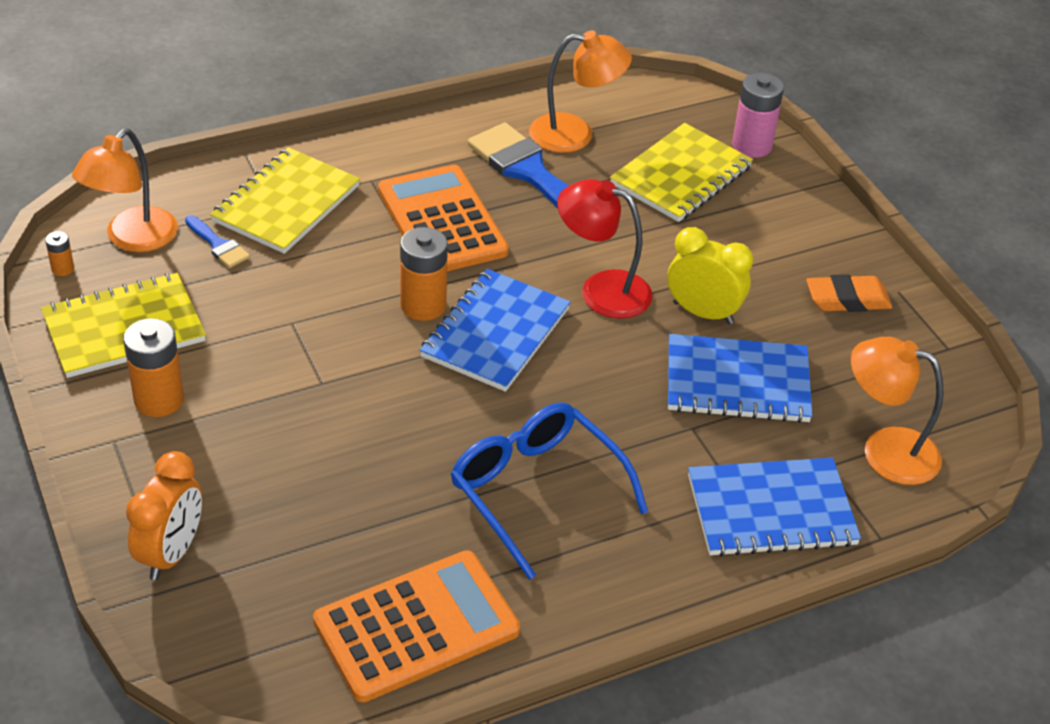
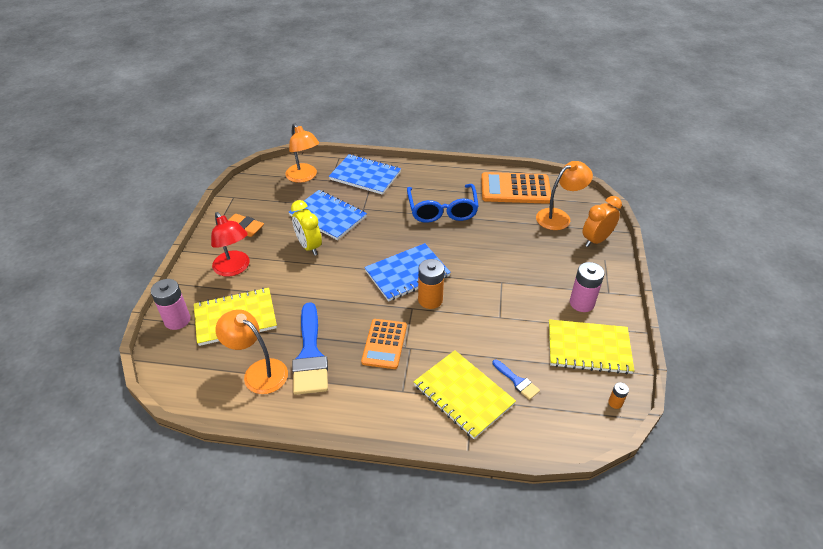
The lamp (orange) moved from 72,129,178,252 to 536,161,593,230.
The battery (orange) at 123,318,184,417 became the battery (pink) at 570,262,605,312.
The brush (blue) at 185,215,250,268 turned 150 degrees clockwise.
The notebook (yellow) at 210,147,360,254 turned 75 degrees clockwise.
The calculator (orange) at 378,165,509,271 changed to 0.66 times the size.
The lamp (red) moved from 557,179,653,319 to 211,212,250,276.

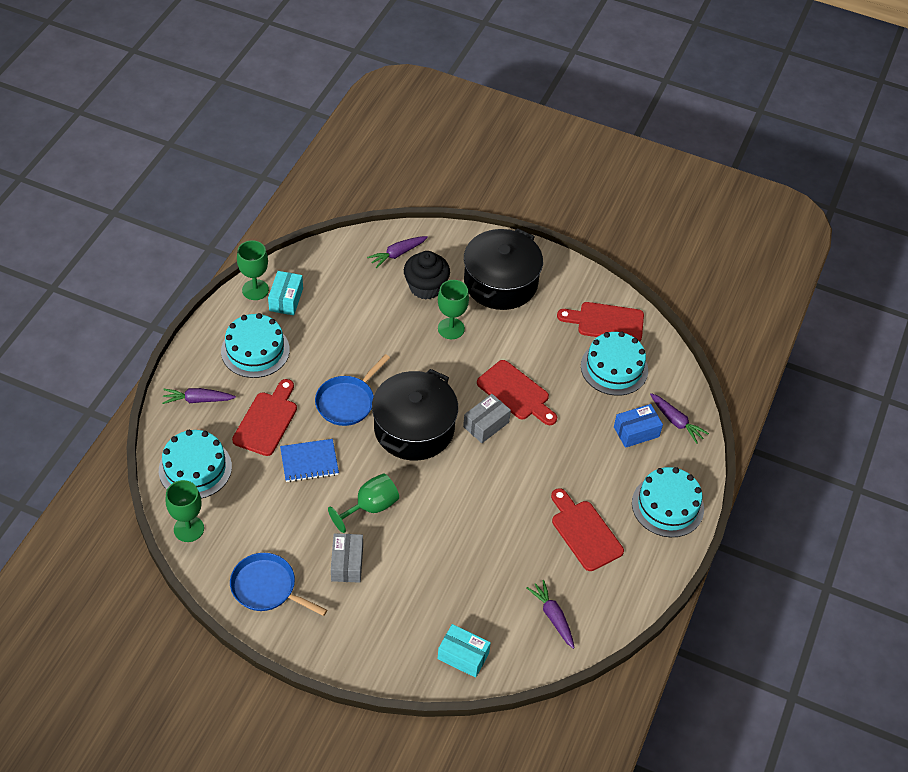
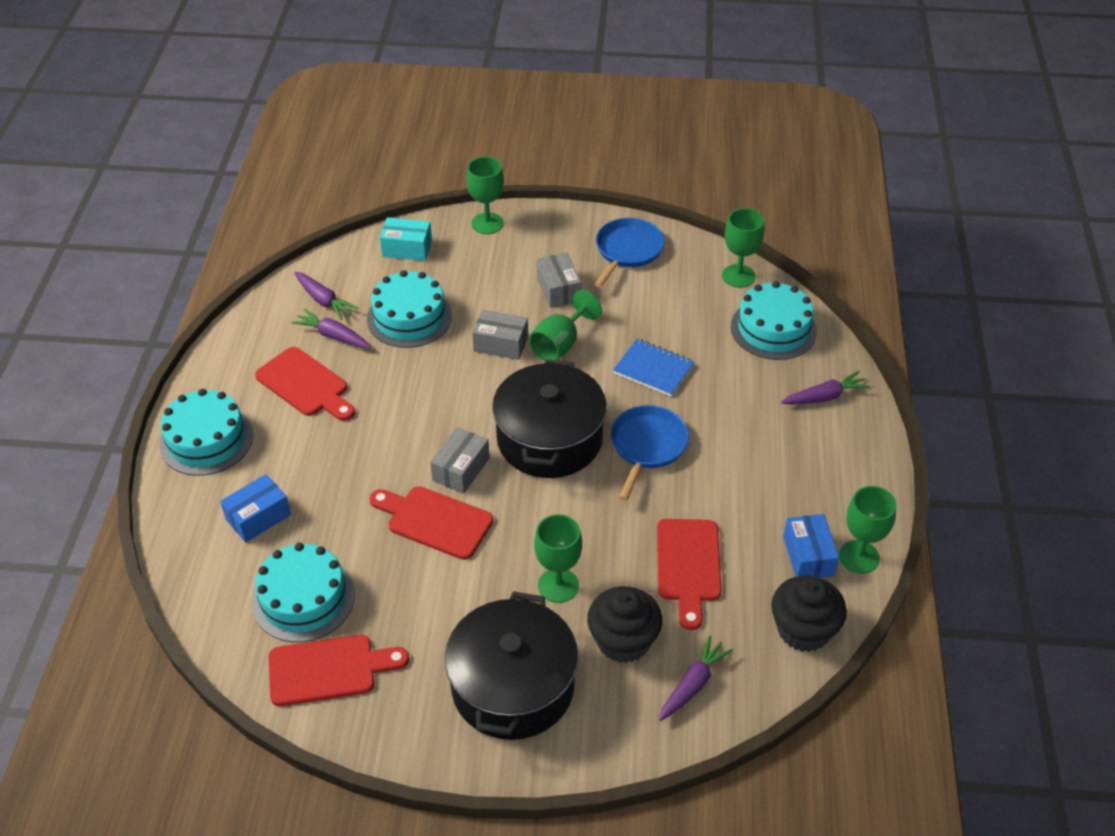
The cake (turquoise) moved from 221,313,290,378 to 367,270,452,348.
The pan (blue) at 230,553,327,616 turned 75 degrees counterclockwise.
The cutting board (red) moved from 232,379,297,456 to 657,519,722,630.
The box (turquoise) at 268,271,303,315 became the box (blue) at 783,514,839,578.
The notebook (blue) at 280,439,339,482 turned 60 degrees clockwise.
The carrot (purple) moved from 650,393,709,444 to 291,309,371,348.
The goblet (green) at 466,157,504,234 appeared.
The box (grey) at 472,310,528,360 appeared.
The cupcake (black) at 771,576,847,652 appeared.

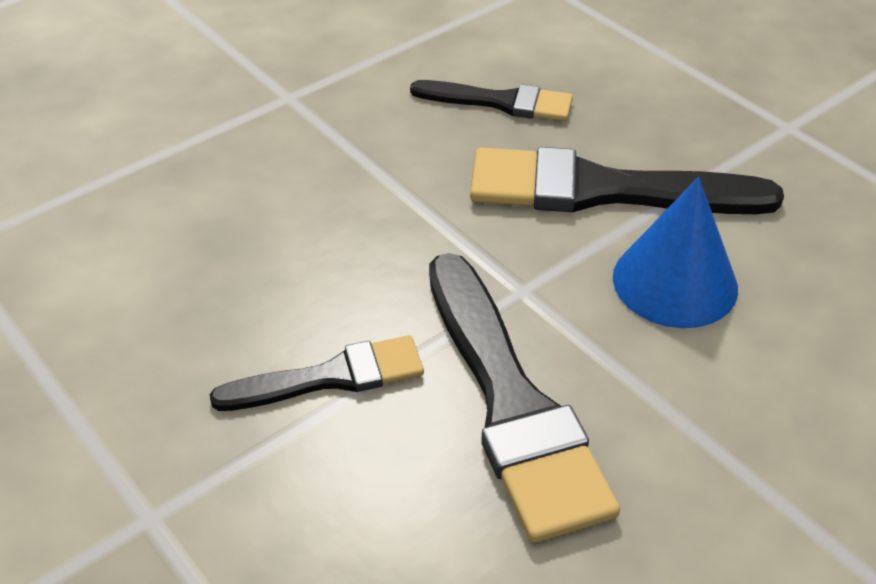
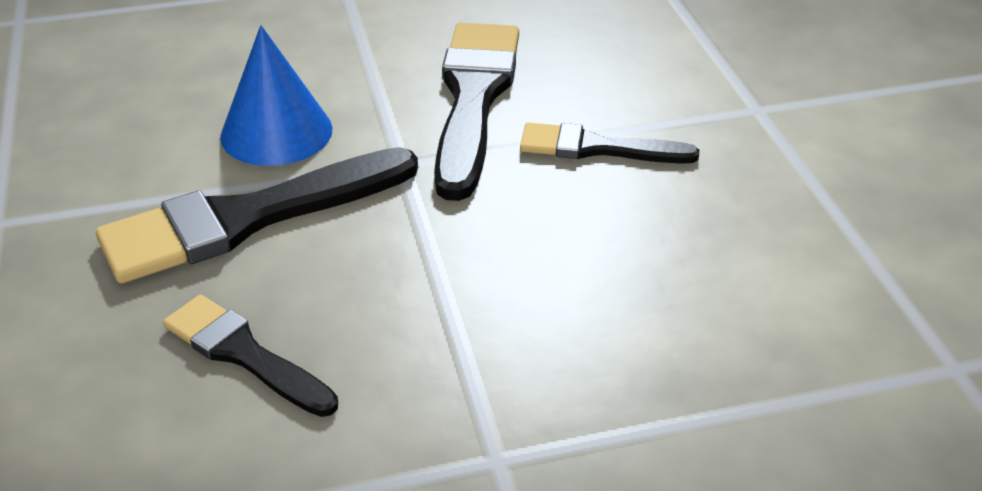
The brush (black) at 470,147,784,214 turned 120 degrees clockwise.

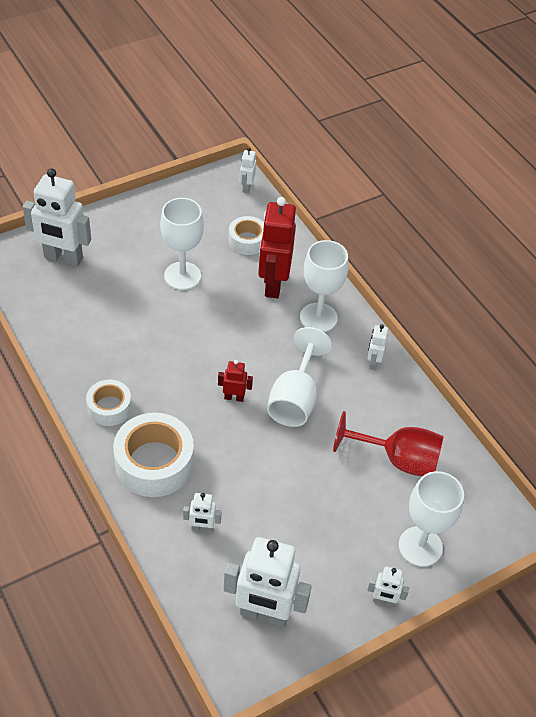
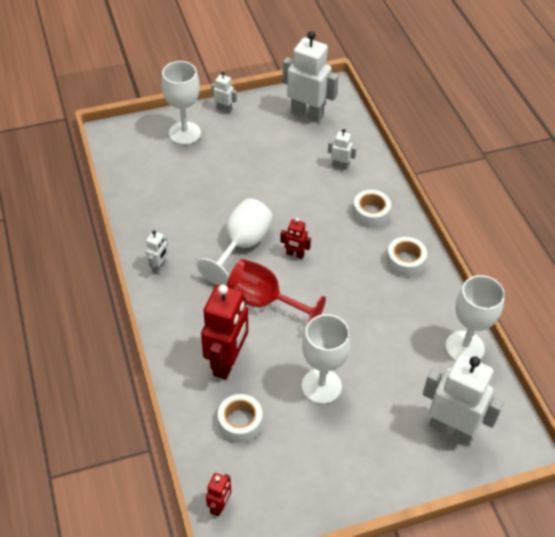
The tape (white) at 113,413,194,497 changed to 0.58 times the size.
The robot (white) at 240,147,256,193 became the robot (red) at 206,473,231,516.
The goblet (white) moved from 300,240,348,332 to 446,275,505,360.
The goblet (red) moved from 333,411,444,476 to 227,259,326,324.

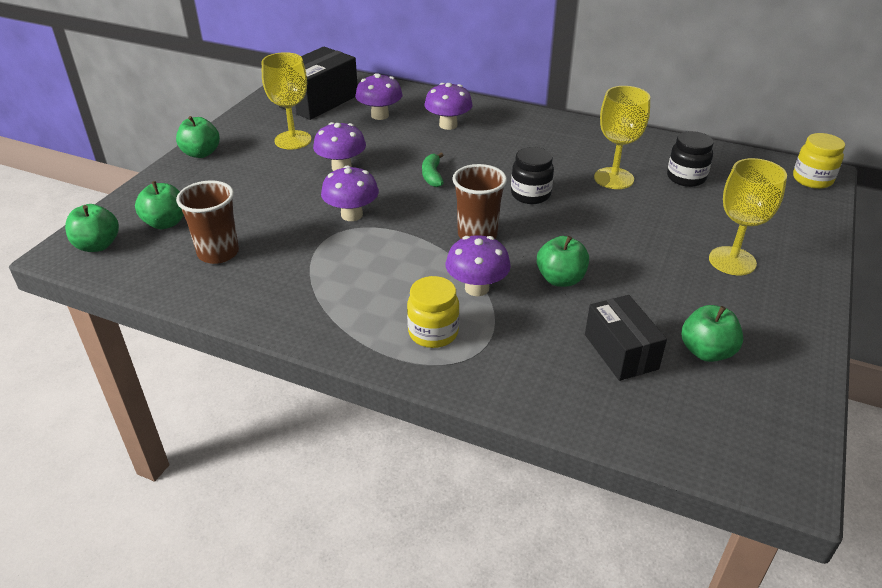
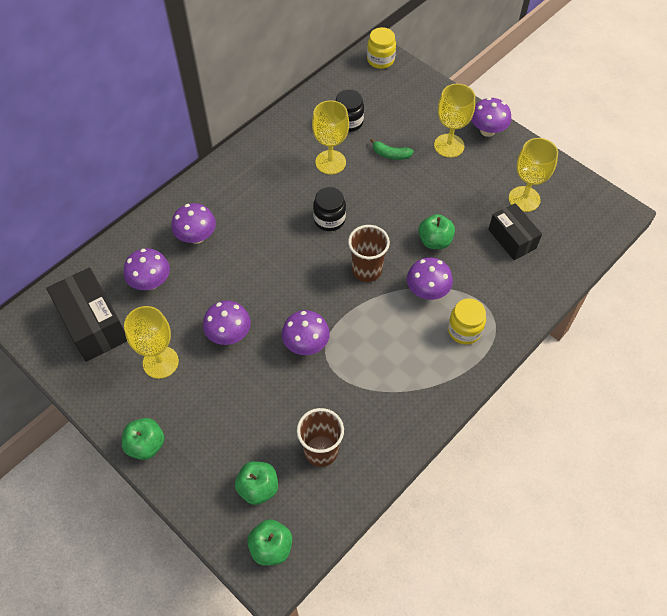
The banana (green) moved from 422,153,443,187 to 370,138,414,160.
The box (black) at 585,295,667,381 turned 60 degrees clockwise.
The apple (green) at 682,305,743,362 was replaced by the goblet (yellow) at 509,138,558,212.
The mushroom (purple) at 471,97,511,137 appeared.

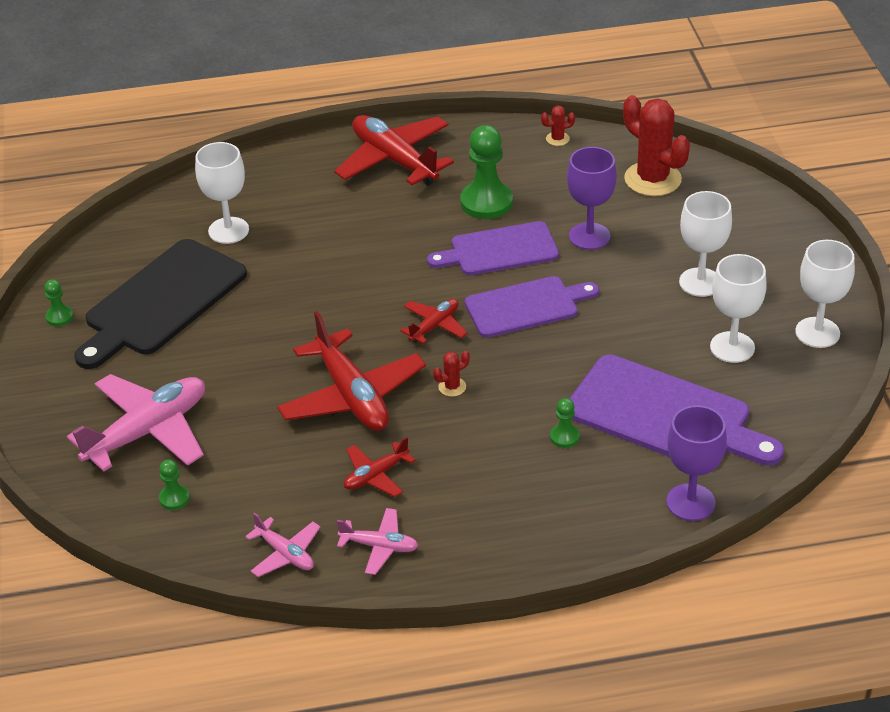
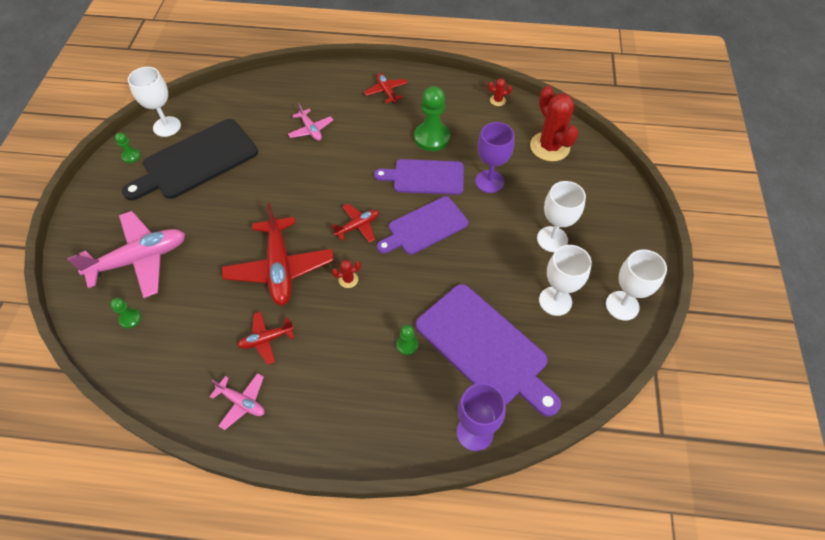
The goblet (white) moved from 195,142,249,244 to 128,67,181,137.
The plane (pink) moved from 245,512,320,577 to 288,103,333,141.
The plane (red) at 334,115,454,185 changed to 0.51 times the size.
The cutting board (purple) at 465,276,599,338 turned 150 degrees clockwise.

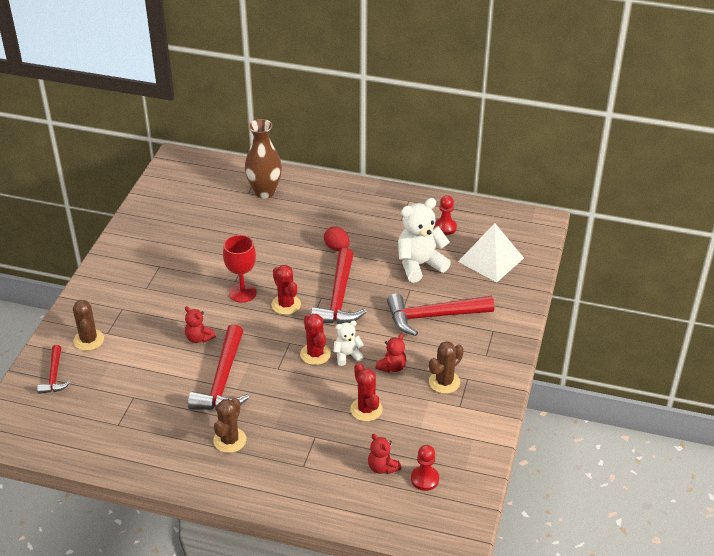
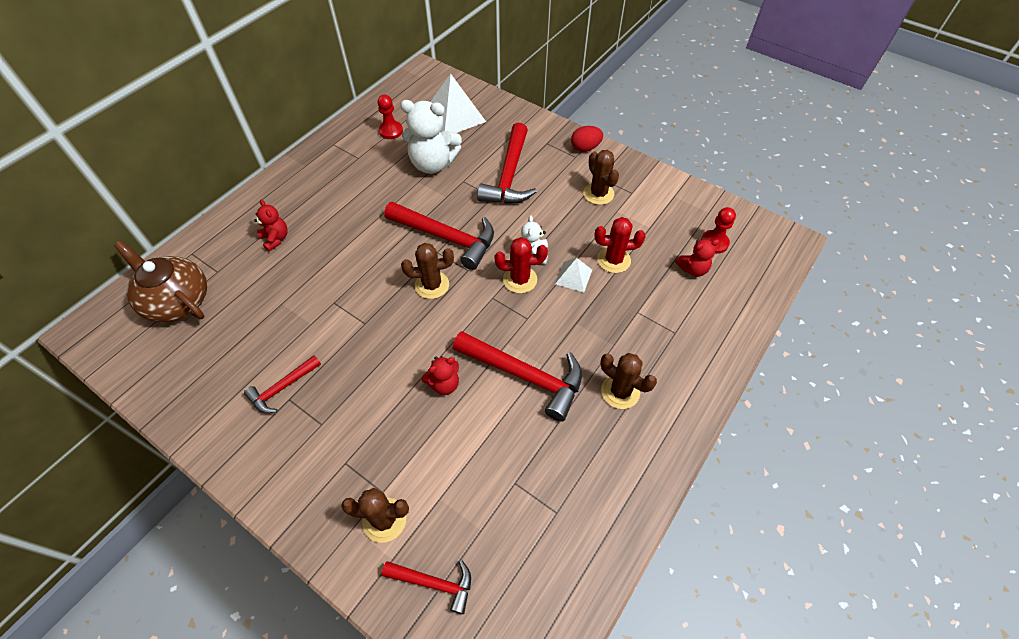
The goblet (red) at 223,235,257,303 disappeared.
The vase (brown) at 245,119,282,199 disappeared.
The cactus (red) at 272,265,301,315 became the cactus (brown) at 401,243,454,299.
The egg (red) moved from 324,226,350,251 to 571,126,603,152.
The teddy bear (red) moved from 376,334,406,373 to 254,199,288,252.
The teddy bear (white) at 398,198,451,283 turned 75 degrees counterclockwise.
The teapot (brown) at 114,241,207,323 appeared.
The hammer (red) at 244,355,321,413 appeared.
The pyramid (white) at 555,258,592,293 appeared.

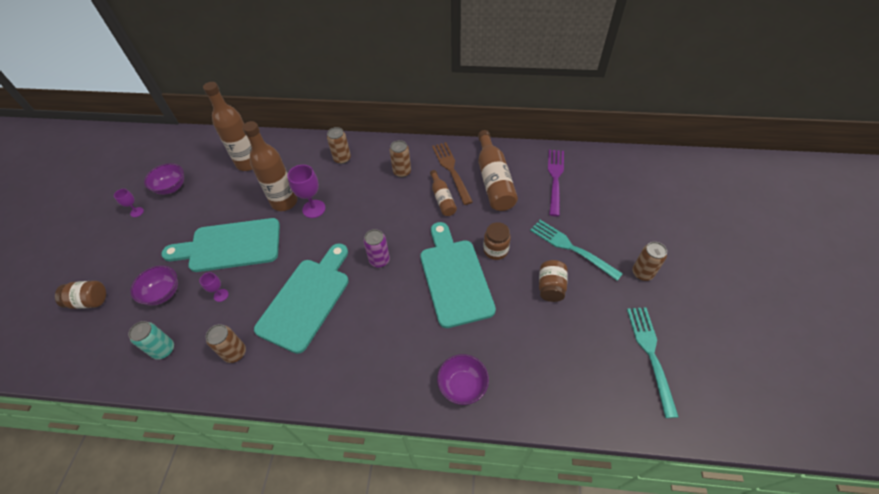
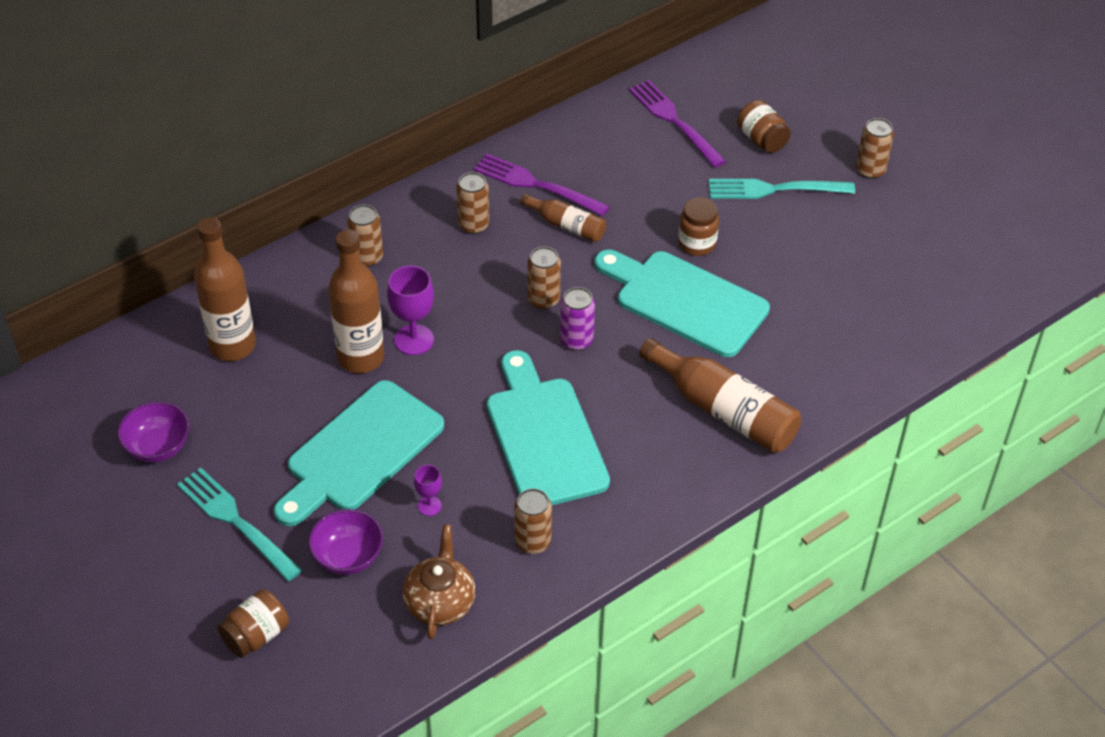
The goblet (purple) at 114,189,144,217 disappeared.
The can (turquoise) at 128,321,174,360 was replaced by the teapot (brown) at 403,524,476,639.
The fork (brown) at 432,142,473,205 became the fork (purple) at 474,153,610,216.
The bowl (purple) at 437,354,489,405 disappeared.
The bottle (brown) moved from 478,130,518,211 to 639,338,801,453.
The jar (brown) moved from 539,260,568,302 to 737,100,791,153.
The fork (turquoise) moved from 627,307,679,418 to 177,467,302,581.
The can (brown) at 527,246,561,309 appeared.

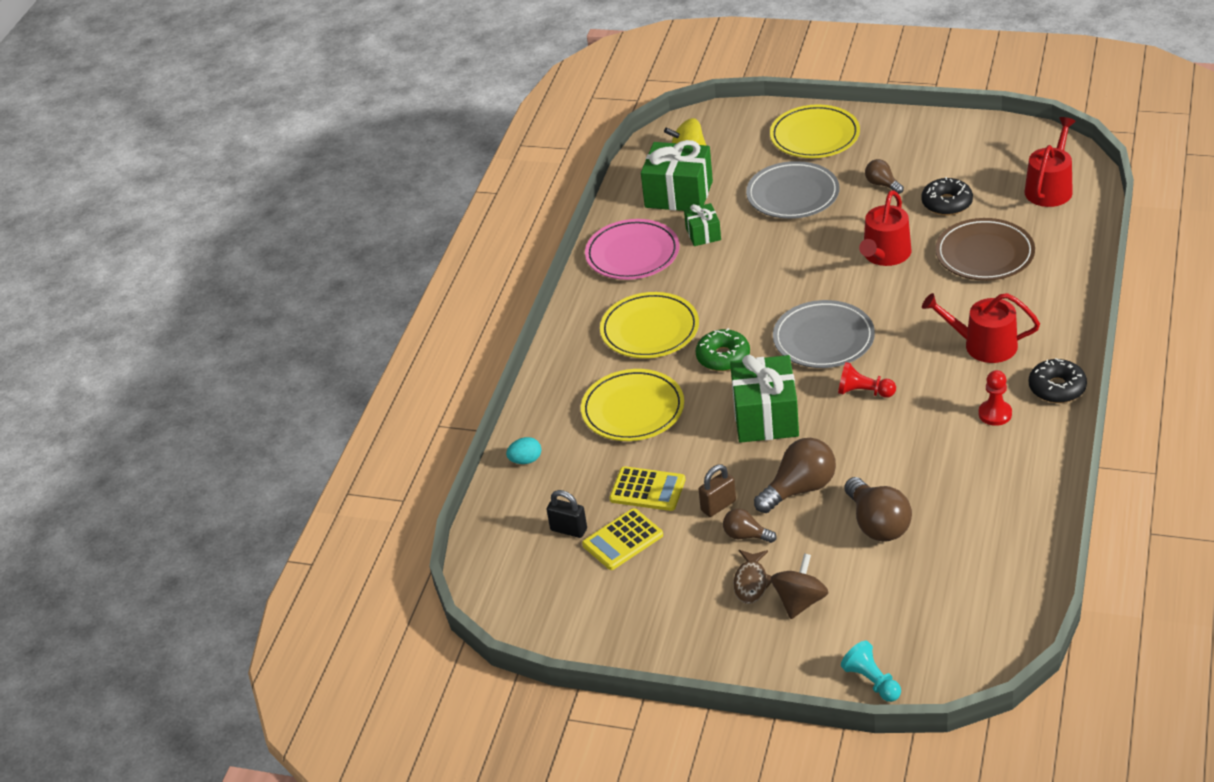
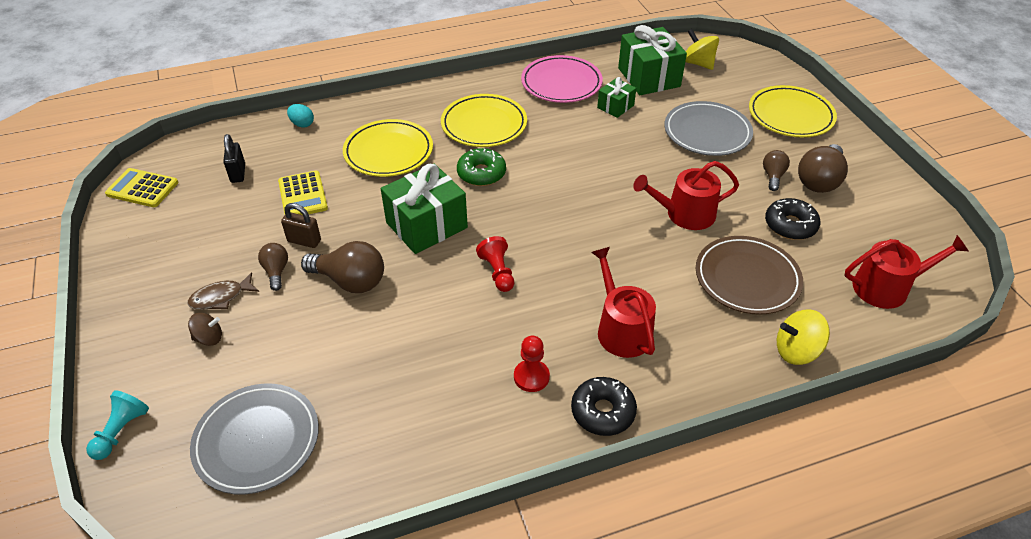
The calculator (yellow) moved from 582,508,663,570 to 105,168,178,207.
The spinning top (brown) at 771,553,829,619 changed to 0.65 times the size.
The plate (grey) moved from 773,300,875,368 to 190,384,319,495.
The light bulb (brown) moved from 845,477,912,542 to 798,144,848,193.
The spinning top (yellow) at 777,309,830,365 appeared.

